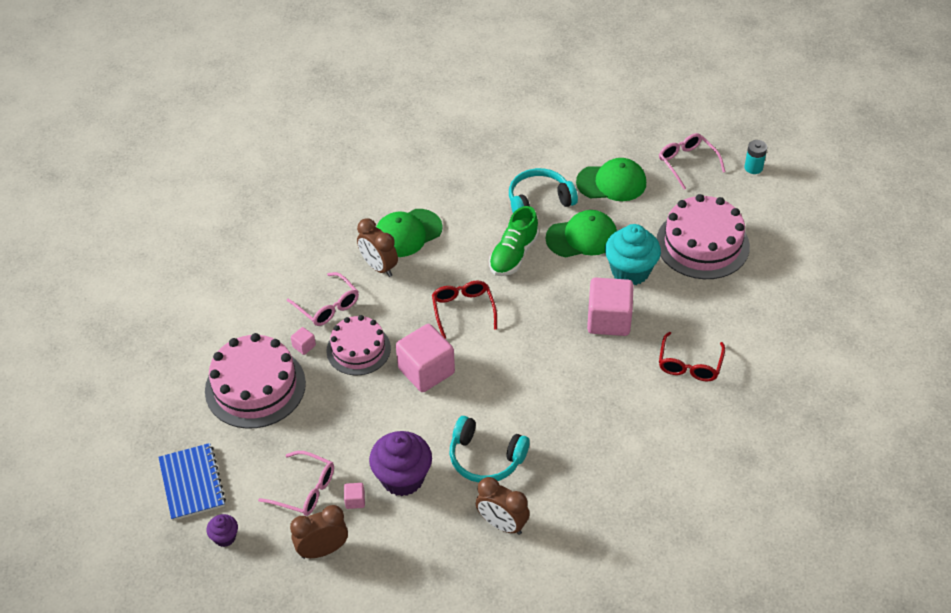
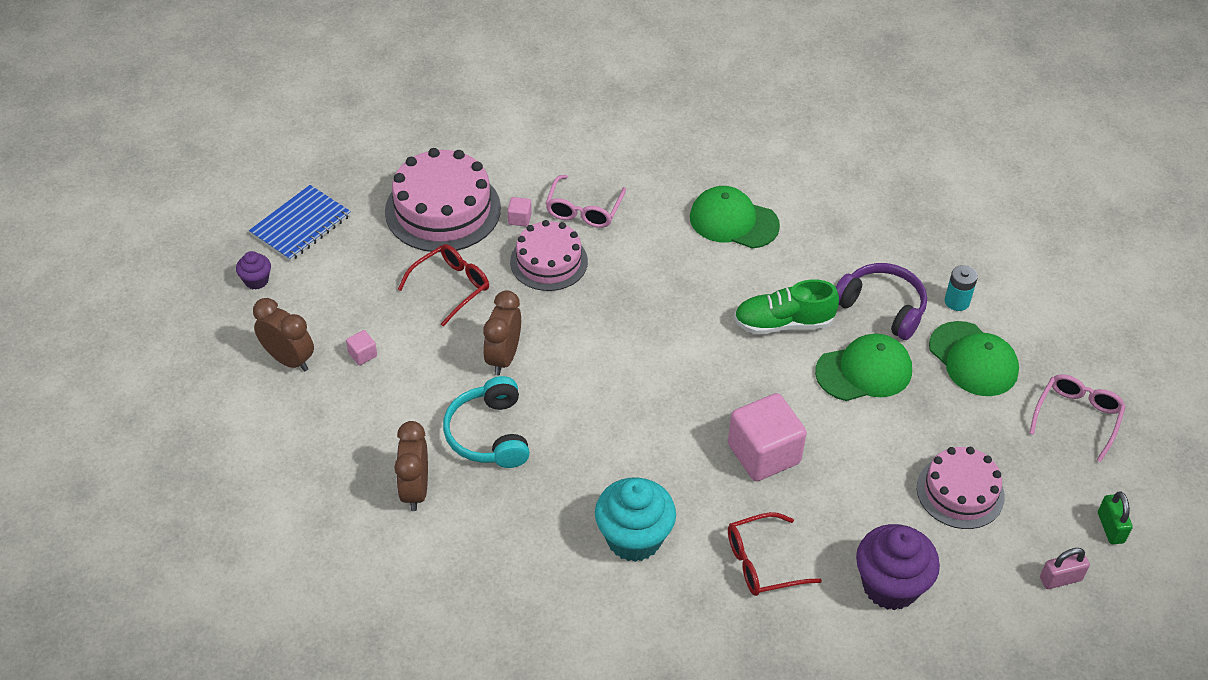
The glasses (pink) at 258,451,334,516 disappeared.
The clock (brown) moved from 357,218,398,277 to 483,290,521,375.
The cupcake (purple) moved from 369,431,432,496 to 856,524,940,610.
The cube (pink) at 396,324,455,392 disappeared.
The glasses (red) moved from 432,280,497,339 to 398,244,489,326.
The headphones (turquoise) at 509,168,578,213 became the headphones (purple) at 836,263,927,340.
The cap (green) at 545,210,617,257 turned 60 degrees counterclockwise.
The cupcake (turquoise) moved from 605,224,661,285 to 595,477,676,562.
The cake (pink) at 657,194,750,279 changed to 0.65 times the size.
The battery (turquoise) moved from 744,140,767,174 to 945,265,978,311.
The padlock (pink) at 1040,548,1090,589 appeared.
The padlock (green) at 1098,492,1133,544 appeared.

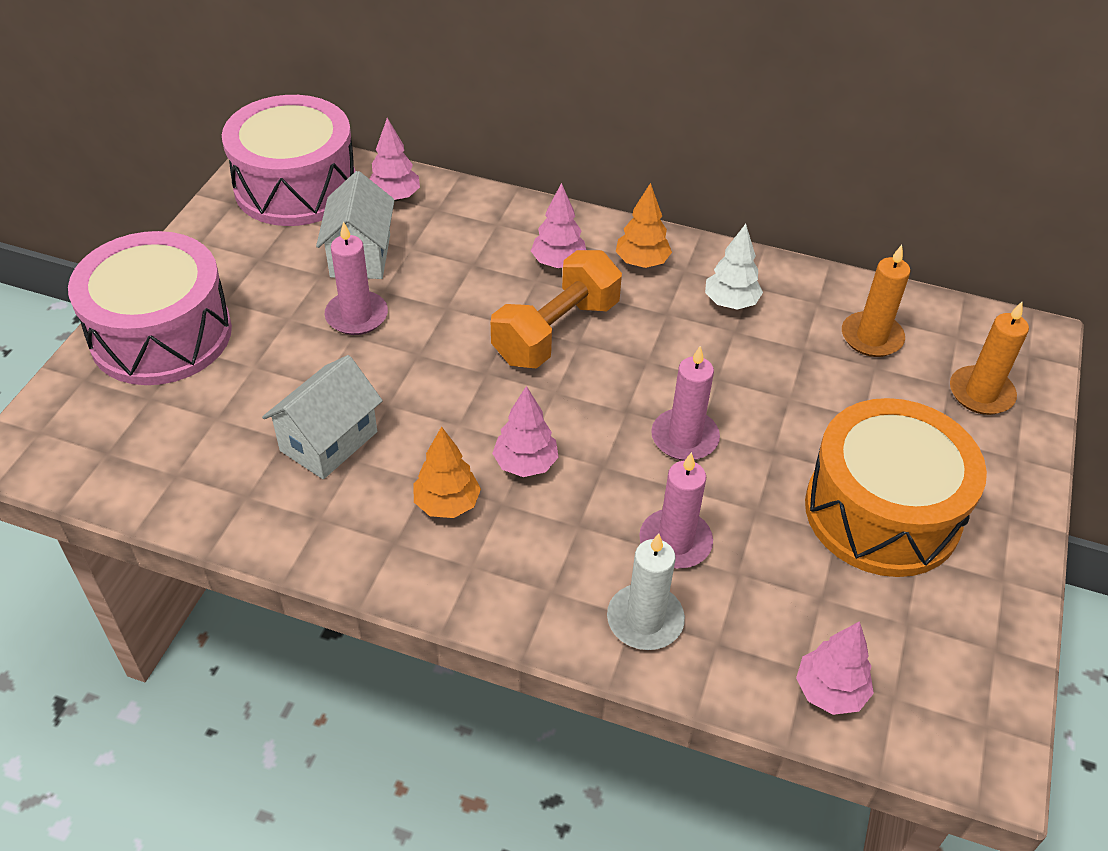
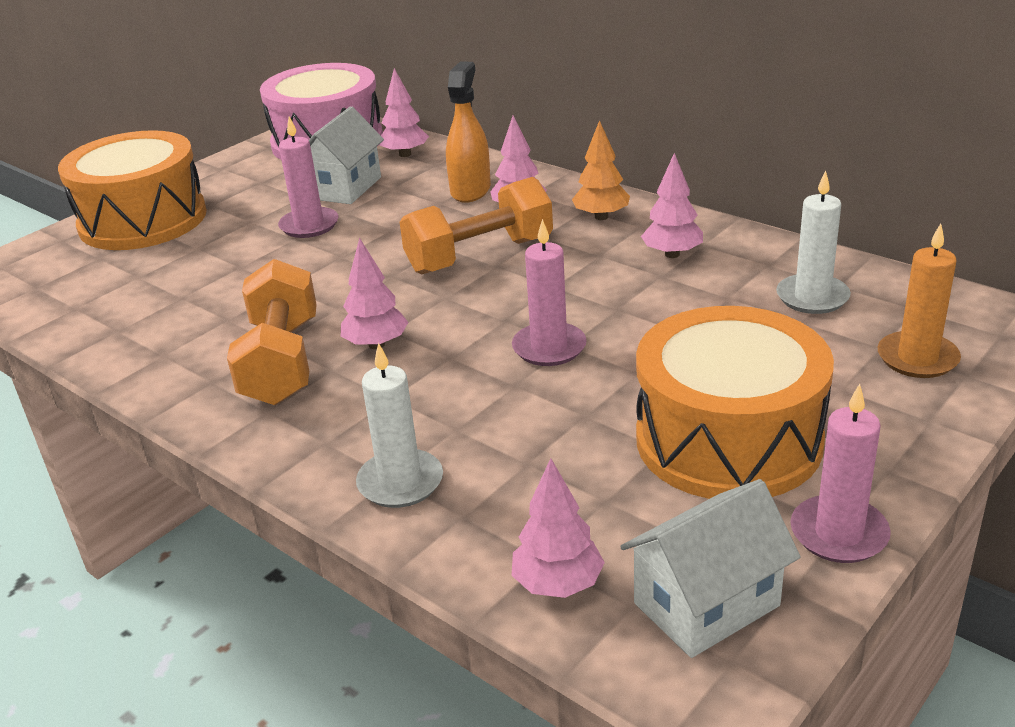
The drum (pink) at 68,231,232,385 became the drum (orange) at 58,130,207,250.
The house (white) moved from 262,355,383,479 to 620,479,801,658.
The tree (orange) at 413,426,481,518 was replaced by the dumbbell (orange) at 227,259,317,406.
The candle (pink) moved from 639,452,713,568 to 791,384,891,563.
The tree (white) at 705,224,763,310 became the tree (pink) at 641,153,703,258.
The candle (orange) at 842,245,910,357 became the candle (white) at 776,170,851,314.
The spray bottle (orange) at 446,62,491,203 appeared.

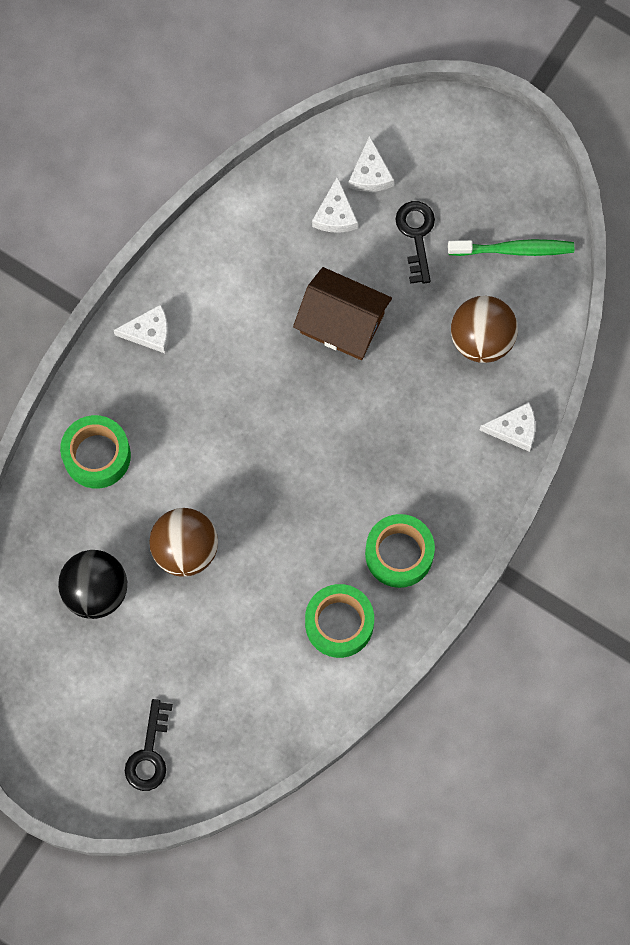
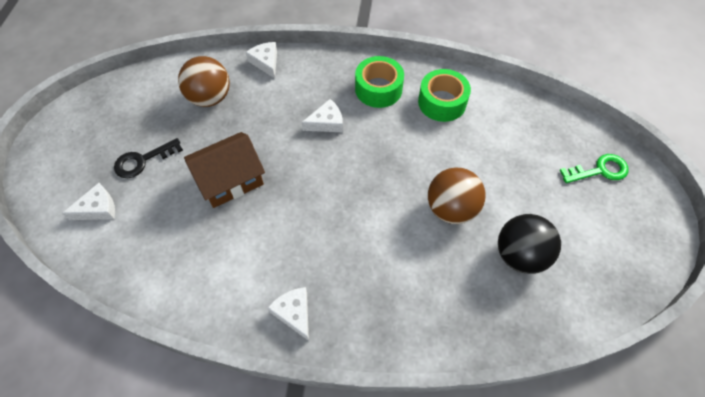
The tape (green) at 60,415,131,489 disappeared.
The key (black) at 125,699,173,791 became the key (green) at 560,154,629,183.
The house (brown) at 293,267,392,360 turned 60 degrees clockwise.
The cheese (white) moved from 312,176,358,233 to 302,99,343,132.
The toothbrush (green) at 448,239,574,256 disappeared.

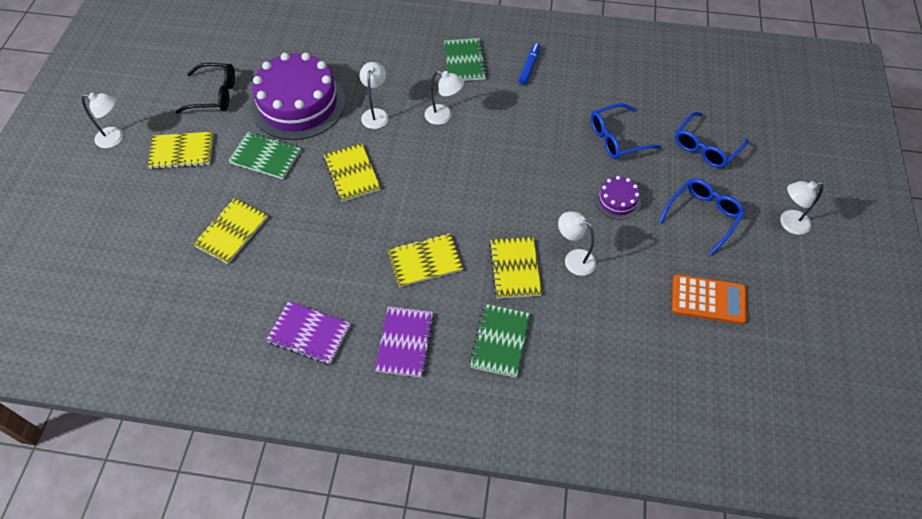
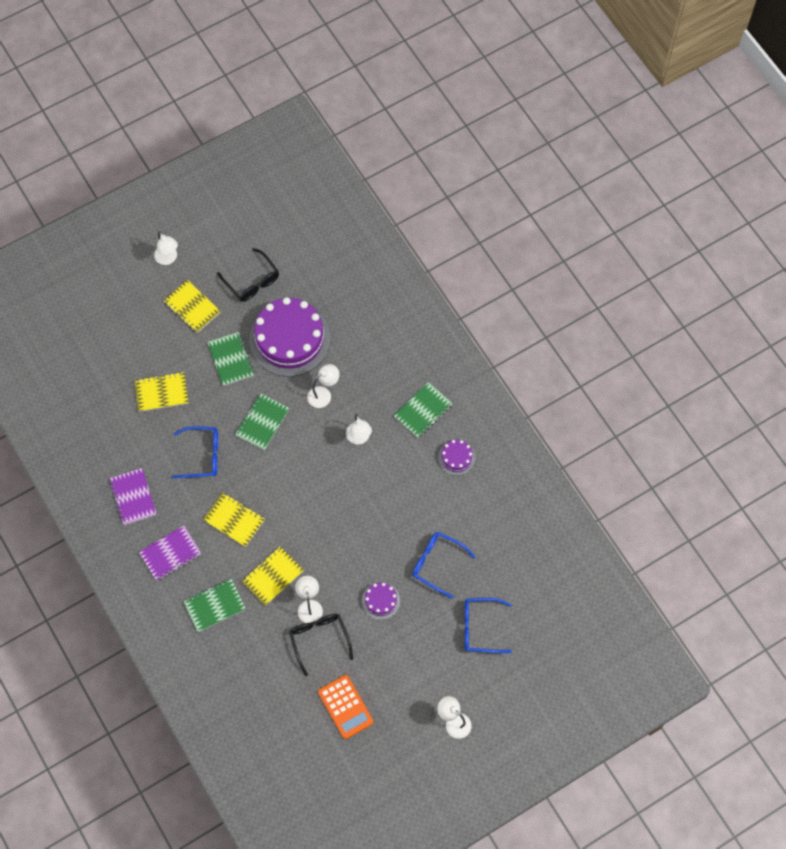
The notebook (yellow) at 323,143,381,202 became the notebook (green) at 235,393,289,450.
The marker (blue) at 519,43,540,85 was replaced by the cake (purple) at 438,440,475,476.
The glasses (blue) moved from 659,179,745,255 to 172,426,218,478.
The glasses (black) at 289,614,353,676 appeared.

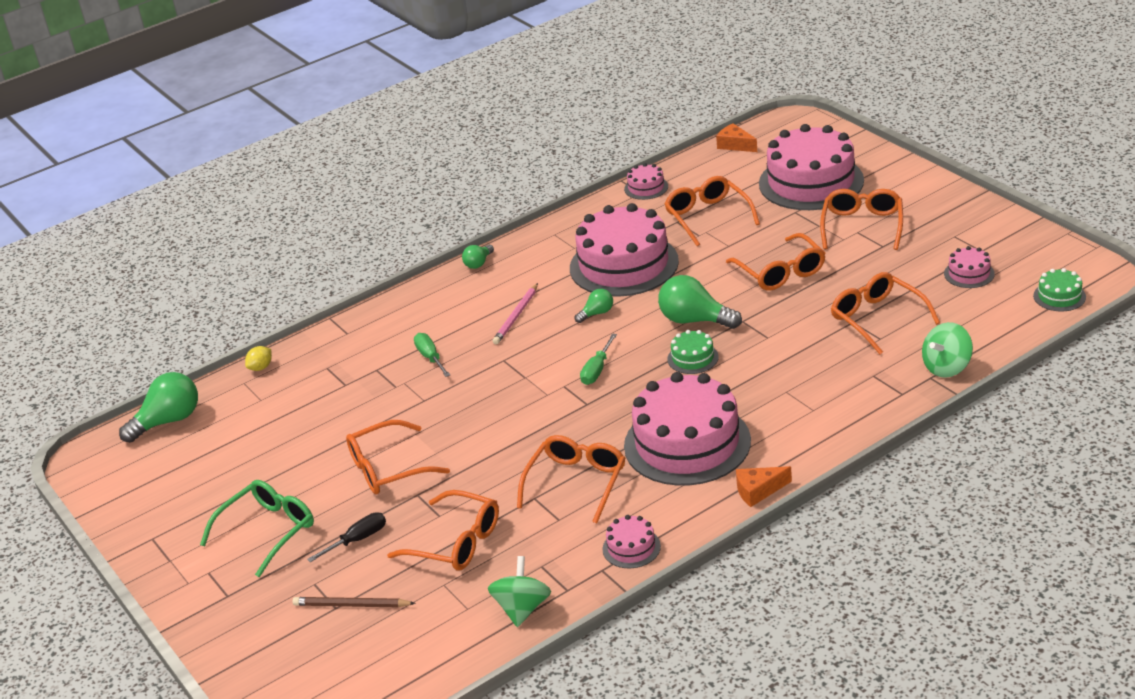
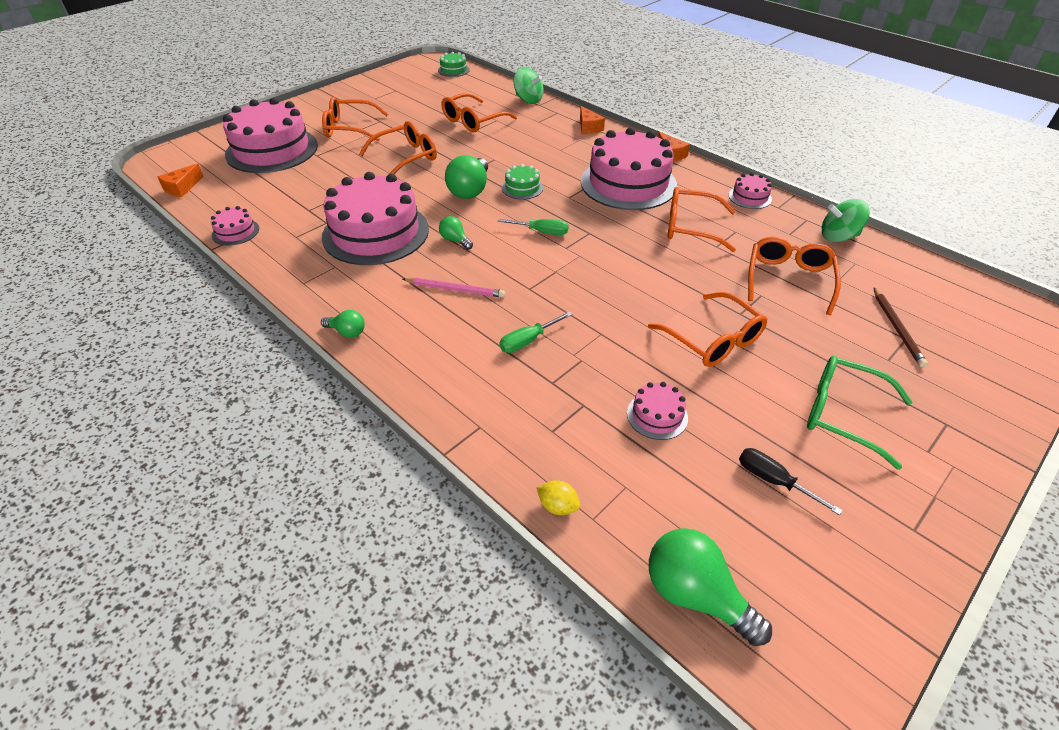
The screwdriver (black) moved from 307,512,386,562 to 739,448,843,515.
The glasses (orange) at 664,176,760,246 disappeared.
The cake (pink) moved from 944,246,995,288 to 627,382,688,440.
The cheese (orange) at 580,106,605,134 appeared.

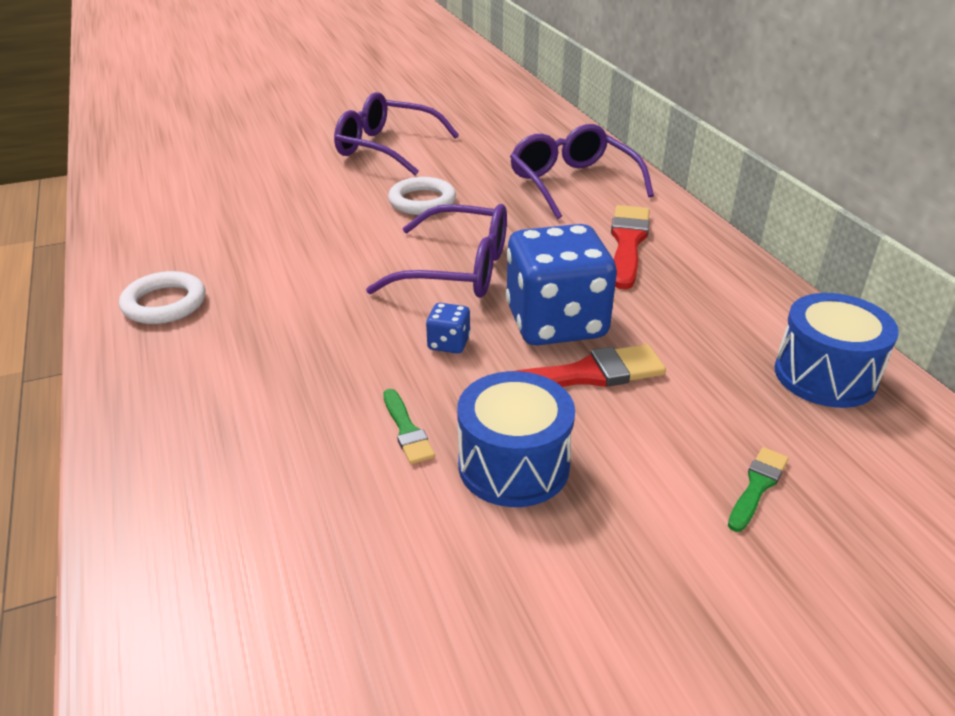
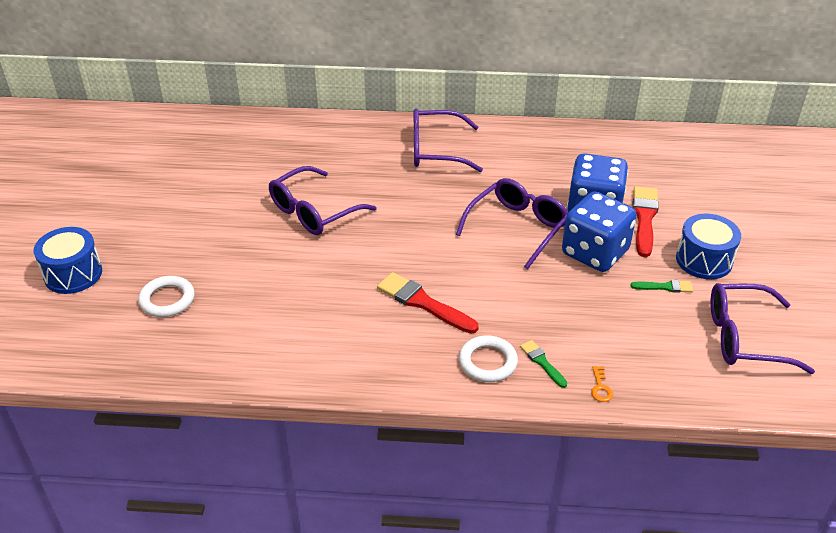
The ring (white) moved from 388,177,456,215 to 138,276,195,317.
The dice (blue) at 426,303,471,354 changed to 2.46 times the size.
The brush (red) moved from 611,205,650,290 to 377,272,479,334.
The brush (green) moved from 728,447,789,532 to 520,340,567,388.
The drum (blue) moved from 775,293,899,408 to 34,227,102,294.
The key (orange) at 591,366,613,402 appeared.
The glasses (purple) at 710,283,815,374 appeared.

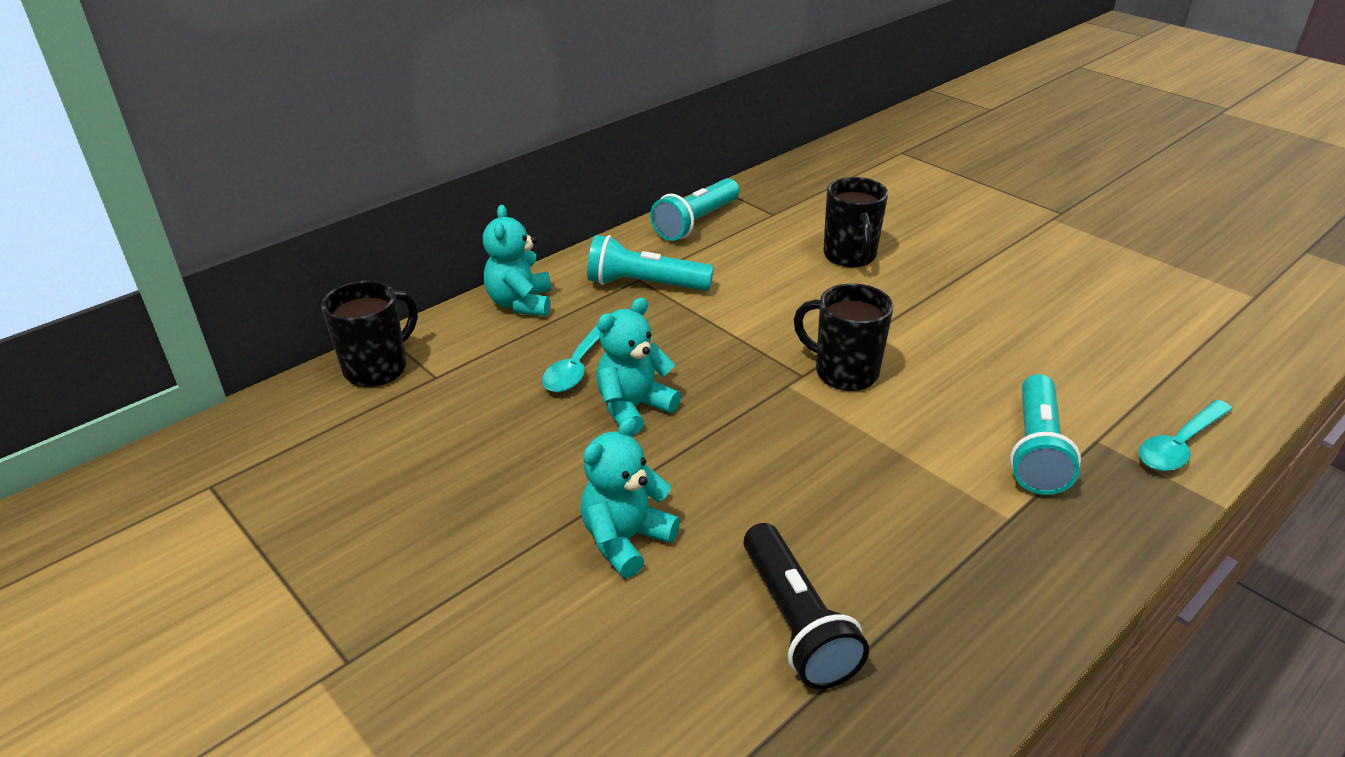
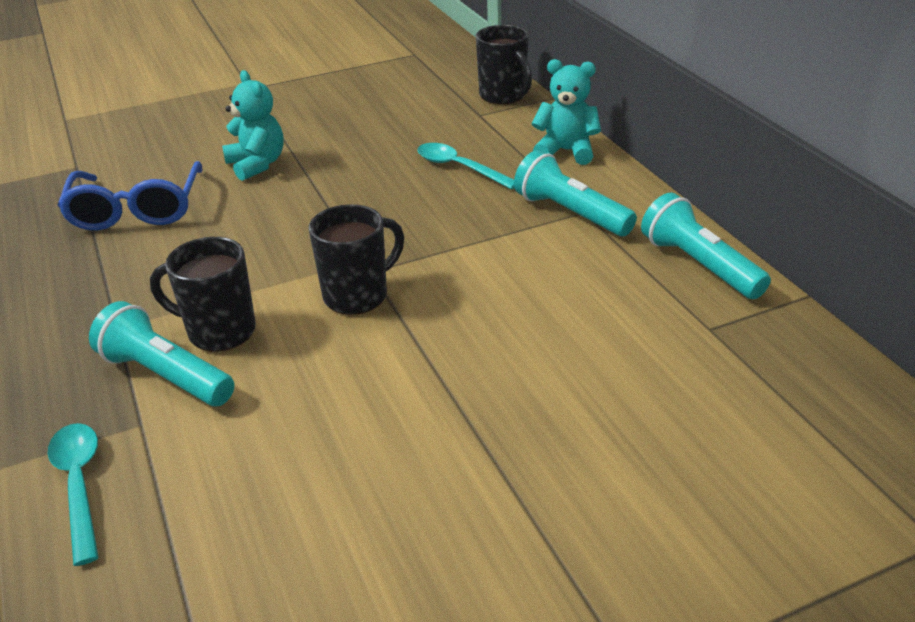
The flashlight (turquoise) at 587,235,714,291 turned 75 degrees counterclockwise.
The teddy bear (turquoise) at 596,297,681,434 disappeared.
The flashlight (black) at 743,523,869,689 was replaced by the glasses (blue) at 57,161,203,230.
The mug (black) moved from 823,177,888,267 to 150,237,256,352.

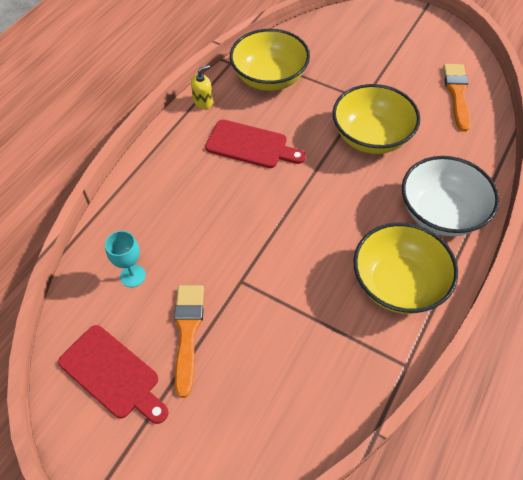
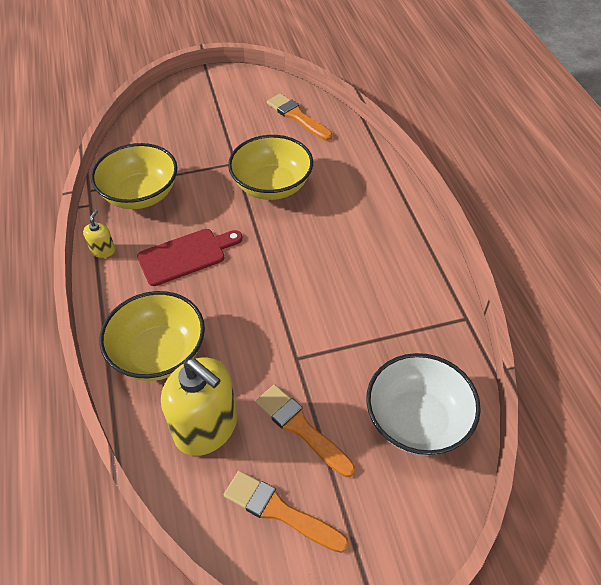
The cutting board (red) at 58,325,168,424 was replaced by the brush (orange) at 223,471,349,553.
The goblet (turquoise) at 105,231,146,287 was replaced by the soap dispenser (yellow) at 161,358,237,456.
The bowl (yellow) moved from 353,222,458,314 to 99,291,205,381.
The bowl (white) moved from 402,156,499,236 to 366,353,481,456.

